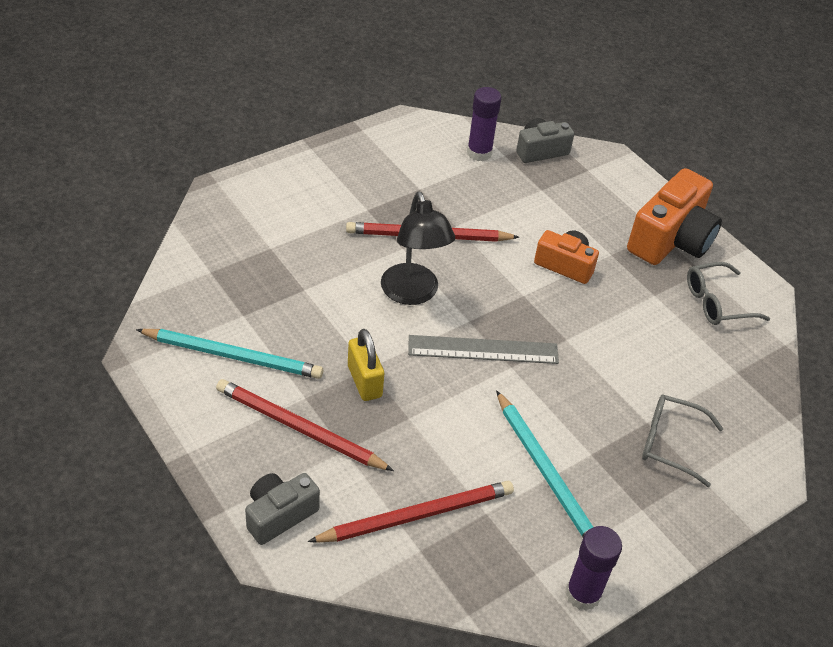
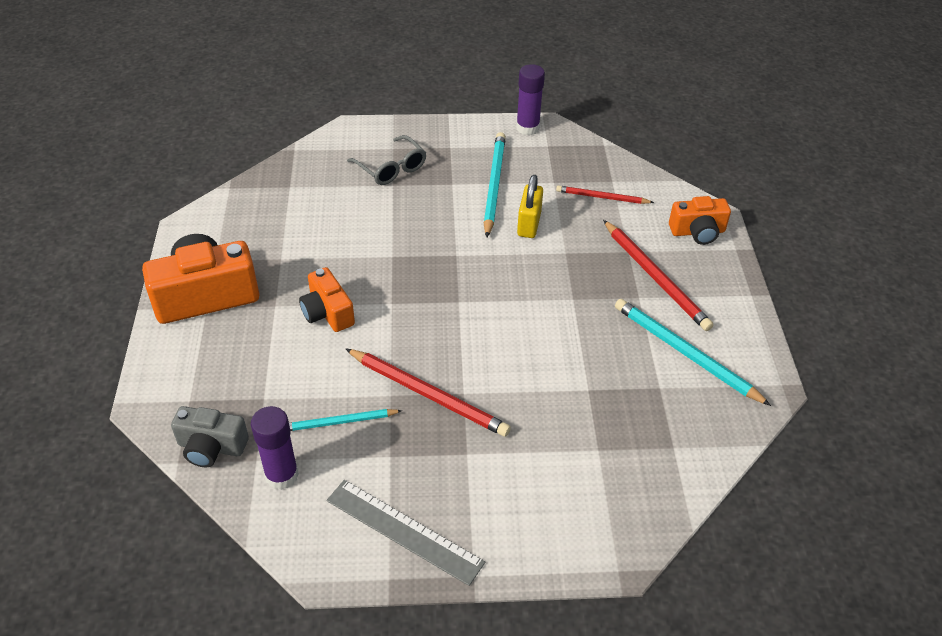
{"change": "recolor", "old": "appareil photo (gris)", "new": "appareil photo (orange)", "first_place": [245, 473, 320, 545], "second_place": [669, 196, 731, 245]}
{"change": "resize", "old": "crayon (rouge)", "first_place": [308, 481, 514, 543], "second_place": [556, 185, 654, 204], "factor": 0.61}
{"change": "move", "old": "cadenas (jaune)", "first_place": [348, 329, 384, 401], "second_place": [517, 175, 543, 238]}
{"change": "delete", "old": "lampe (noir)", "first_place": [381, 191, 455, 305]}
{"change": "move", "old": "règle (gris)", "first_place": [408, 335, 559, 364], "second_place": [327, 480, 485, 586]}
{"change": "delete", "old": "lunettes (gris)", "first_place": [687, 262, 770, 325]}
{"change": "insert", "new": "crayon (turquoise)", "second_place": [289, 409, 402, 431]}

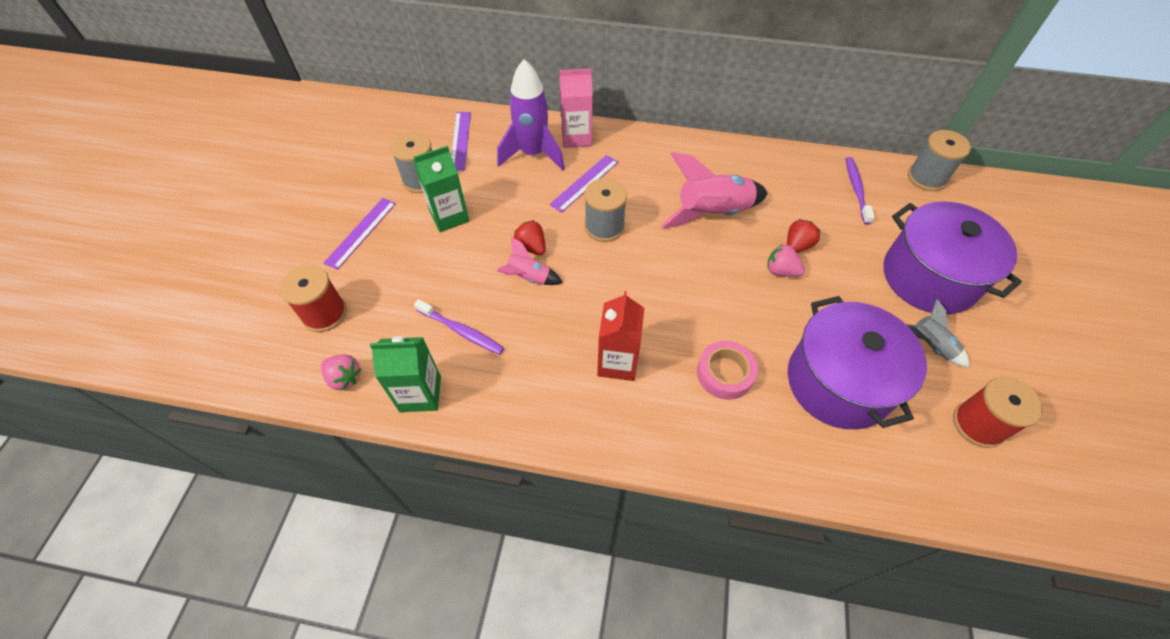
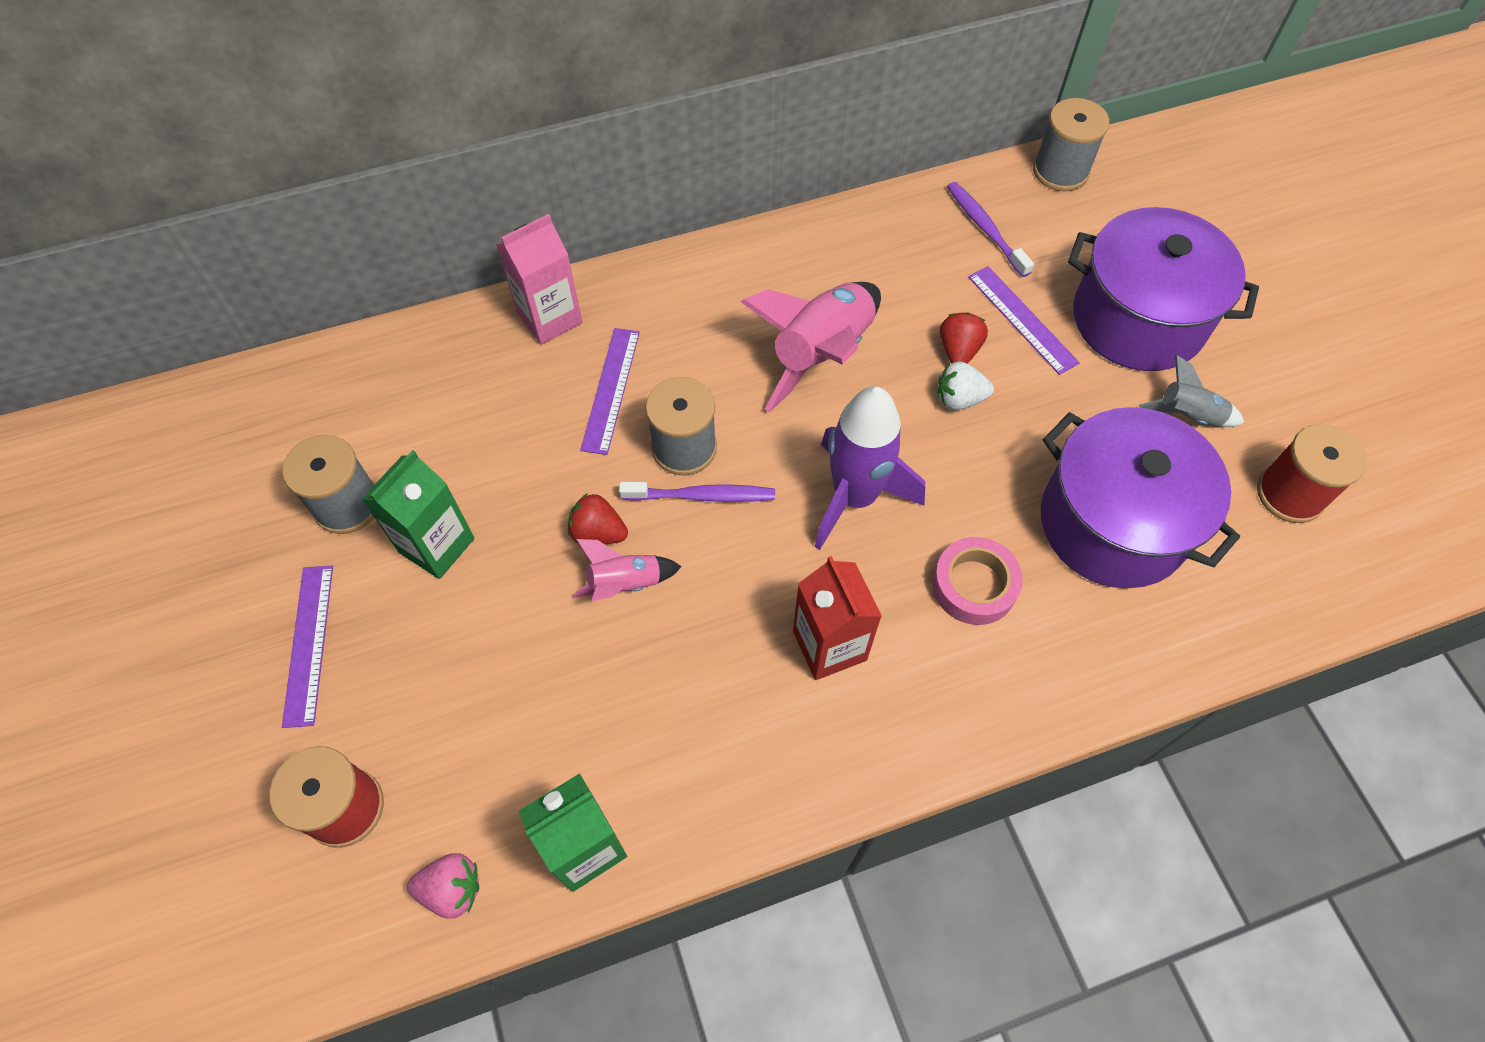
{"change": "move", "old": "brosse à dents (violet)", "first_place": [414, 299, 504, 355], "second_place": [619, 482, 775, 502]}
{"change": "move", "old": "règle (violet)", "first_place": [451, 112, 471, 171], "second_place": [968, 266, 1080, 375]}
{"change": "move", "old": "fusée (violet)", "first_place": [497, 59, 565, 171], "second_place": [814, 386, 925, 550]}
{"change": "recolor", "old": "fraise (rose)", "new": "fraise (blanc)", "first_place": [767, 244, 805, 277], "second_place": [937, 361, 994, 411]}

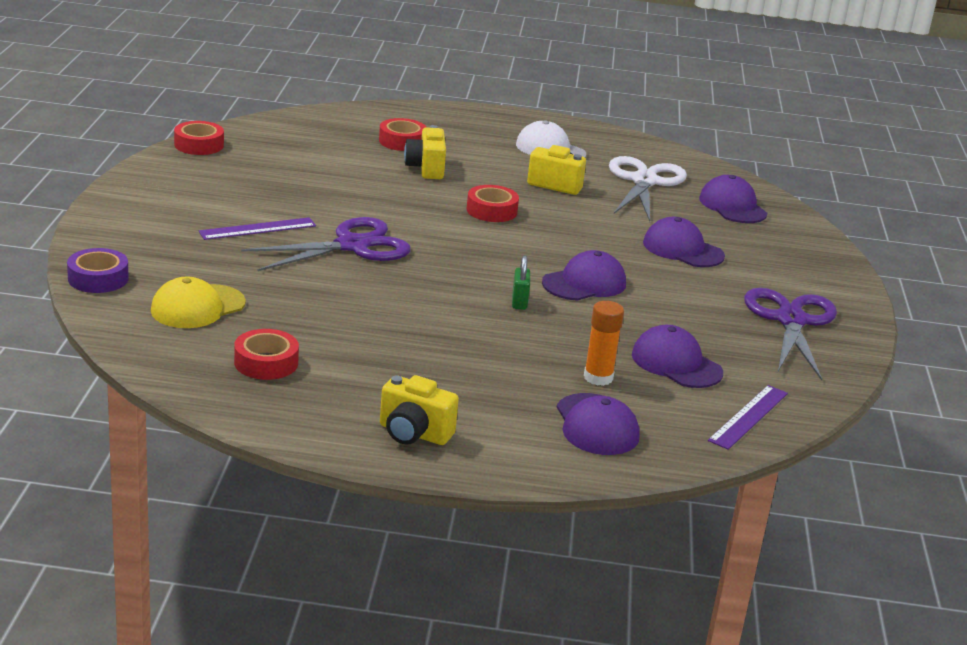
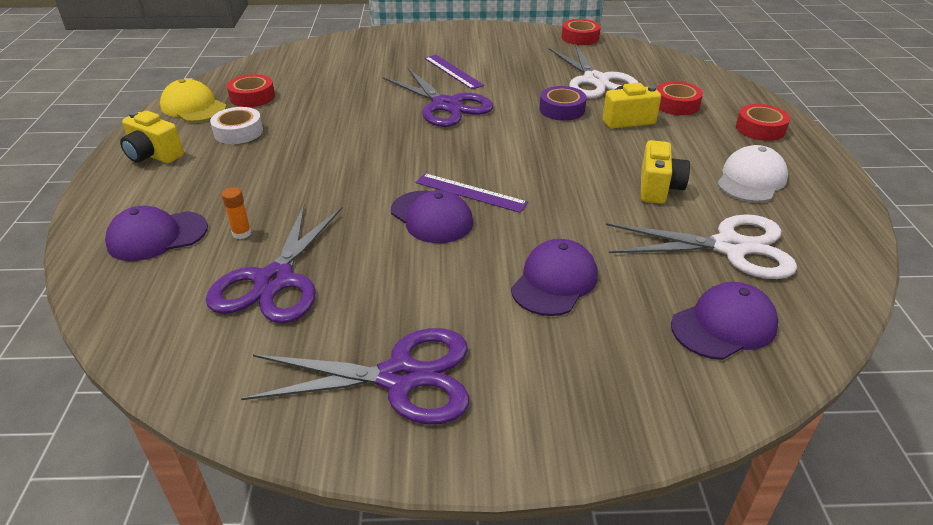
{"change": "move", "old": "ruban adhésif (violet)", "first_place": [67, 248, 129, 293], "second_place": [540, 86, 587, 121]}
{"change": "move", "old": "casquette (jaune)", "first_place": [151, 276, 246, 328], "second_place": [160, 79, 226, 122]}
{"change": "rotate", "old": "appareil photo (jaune)", "first_place": [380, 375, 459, 445], "second_place": [120, 111, 184, 163], "degrees": -75}
{"change": "move", "old": "ruban adhésif (rouge)", "first_place": [467, 185, 519, 222], "second_place": [736, 104, 790, 141]}
{"change": "delete", "old": "cadenas (vert)", "first_place": [512, 255, 530, 310]}
{"change": "resize", "old": "bâton de colle (orange)", "first_place": [584, 301, 624, 386], "second_place": [222, 187, 251, 239], "factor": 0.65}
{"change": "replace", "old": "casquette (violet)", "new": "ciseaux (violet)", "first_place": [632, 325, 723, 388], "second_place": [206, 204, 343, 324]}
{"change": "move", "old": "règle (violet)", "first_place": [708, 385, 788, 450], "second_place": [415, 173, 528, 213]}
{"change": "insert", "new": "ruban adhésif (blanc)", "second_place": [210, 107, 263, 144]}
{"change": "insert", "new": "ciseaux (blanc)", "second_place": [549, 44, 638, 99]}

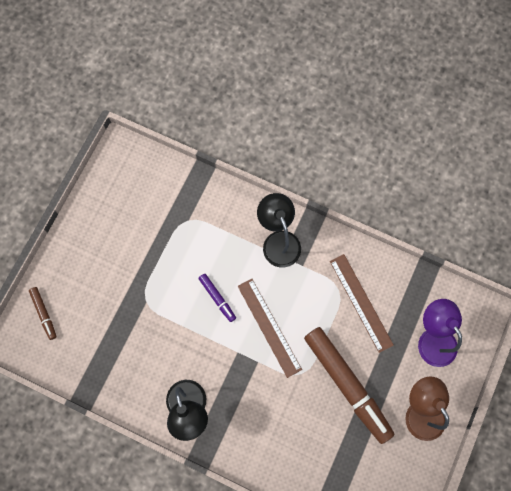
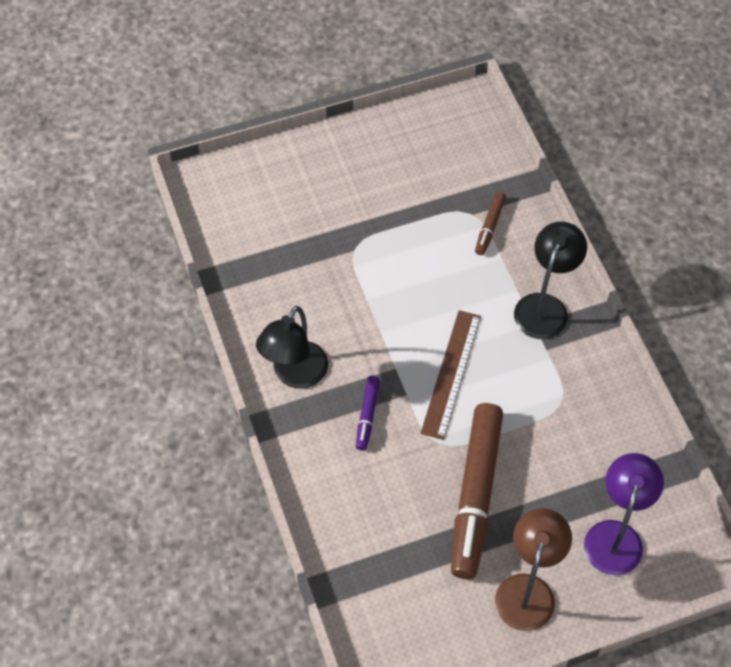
{"change": "move", "old": "feutre (marron)", "first_place": [29, 287, 57, 340], "second_place": [475, 192, 506, 255]}
{"change": "move", "old": "feutre (violet)", "first_place": [198, 274, 236, 322], "second_place": [356, 376, 380, 450]}
{"change": "delete", "old": "règle (marron)", "first_place": [330, 254, 394, 353]}

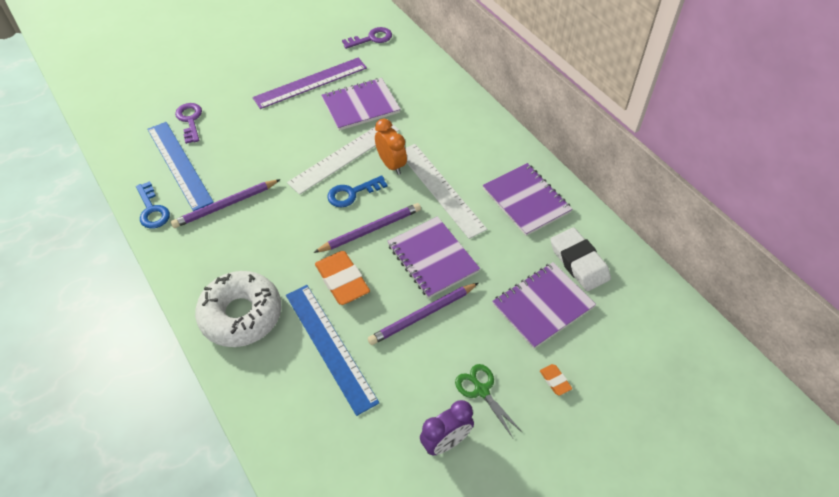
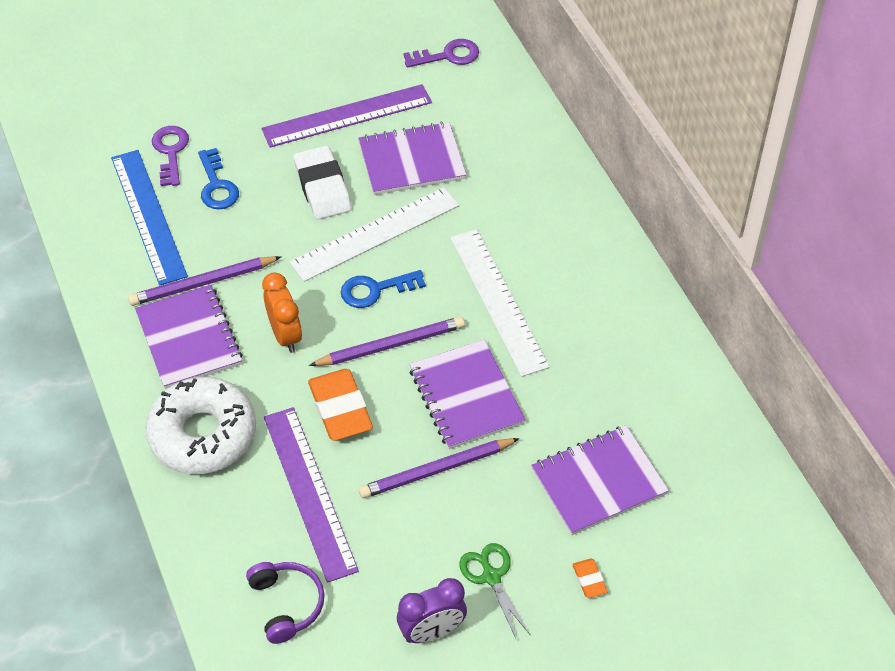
{"change": "move", "old": "clé (bleu)", "first_place": [136, 181, 170, 229], "second_place": [198, 148, 239, 209]}
{"change": "recolor", "old": "règle (bleu)", "new": "règle (violet)", "first_place": [286, 285, 379, 416], "second_place": [264, 407, 359, 583]}
{"change": "move", "old": "réveil (orange)", "first_place": [375, 119, 407, 175], "second_place": [262, 272, 302, 353]}
{"change": "move", "old": "carnet (violet)", "first_place": [482, 163, 572, 236], "second_place": [135, 285, 243, 389]}
{"change": "move", "old": "gomme (blanc)", "first_place": [551, 227, 611, 291], "second_place": [294, 145, 352, 220]}
{"change": "insert", "new": "casque audio (violet)", "second_place": [246, 562, 325, 644]}

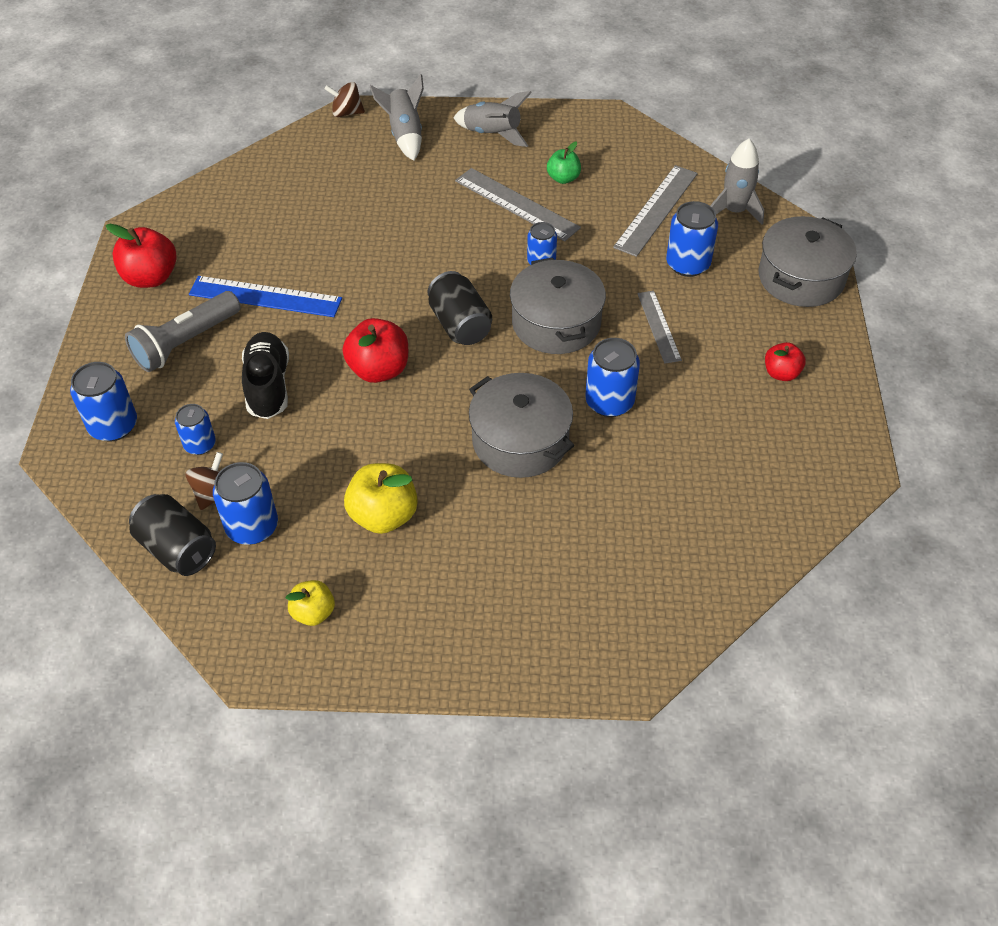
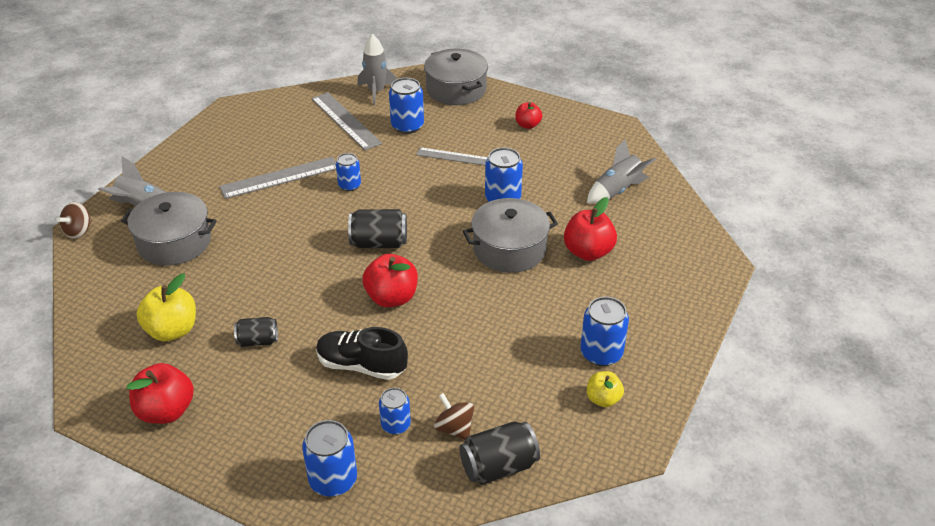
{"change": "delete", "old": "lampe de poche (gris)", "first_place": [125, 291, 241, 372]}
{"change": "replace", "old": "règle (bleu)", "new": "canette (noir)", "first_place": [189, 276, 342, 317], "second_place": [234, 317, 278, 347]}
{"change": "move", "old": "canette (bleu)", "first_place": [213, 462, 278, 545], "second_place": [580, 297, 629, 366]}
{"change": "move", "old": "pomme (jaune)", "first_place": [344, 463, 418, 534], "second_place": [136, 274, 196, 341]}
{"change": "move", "old": "fusée (gris)", "first_place": [453, 91, 532, 147], "second_place": [587, 139, 656, 203]}
{"change": "move", "old": "marmite (gris)", "first_place": [510, 257, 606, 354], "second_place": [121, 192, 217, 266]}
{"change": "delete", "old": "pomme (vert)", "first_place": [547, 141, 581, 184]}
{"change": "insert", "new": "pomme (rouge)", "second_place": [564, 197, 617, 261]}

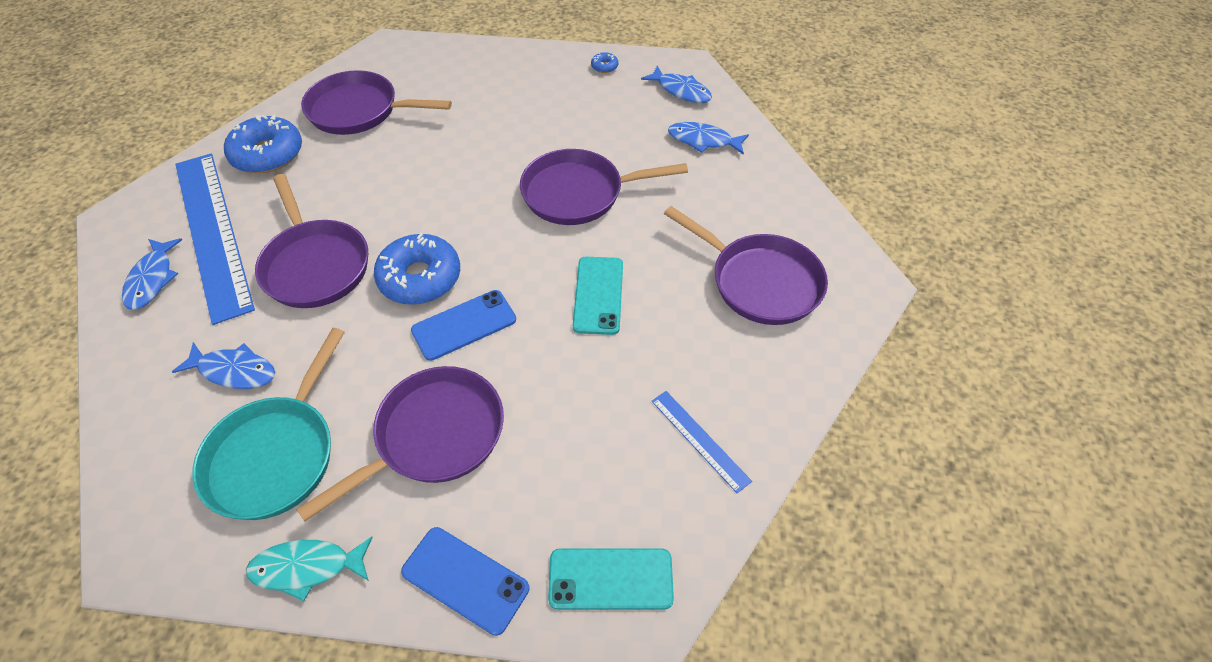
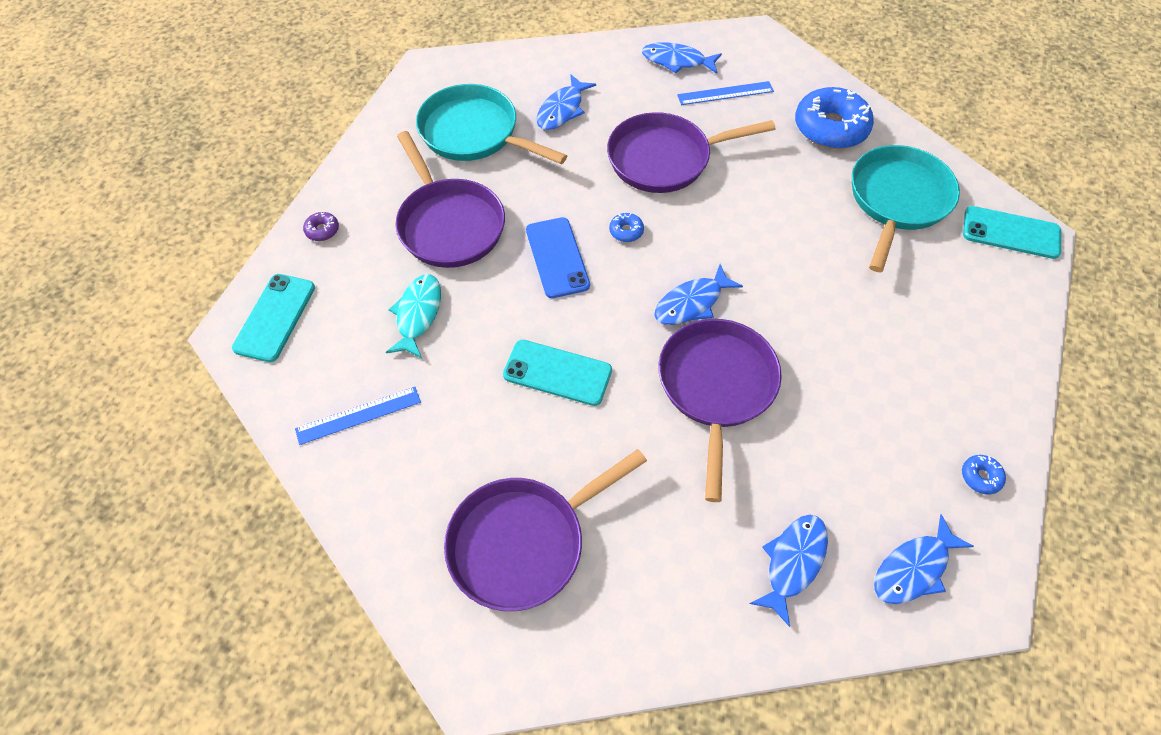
{"change": "resize", "old": "règle (bleu)", "first_place": [175, 154, 255, 325], "second_place": [677, 81, 774, 105], "factor": 0.44}
{"change": "move", "old": "poisson (turquoise)", "first_place": [246, 537, 373, 602], "second_place": [386, 274, 441, 358]}
{"change": "recolor", "old": "poêle (violet)", "new": "poêle (turquoise)", "first_place": [301, 70, 452, 135], "second_place": [852, 145, 960, 272]}
{"change": "resize", "old": "beignet (bleu)", "first_place": [374, 233, 460, 305], "second_place": [609, 213, 644, 242], "factor": 0.42}
{"change": "replace", "old": "téléphone (bleu)", "new": "beignet (violet)", "first_place": [401, 527, 529, 636], "second_place": [303, 212, 339, 241]}
{"change": "insert", "new": "poisson (bleu)", "second_place": [654, 264, 743, 325]}
{"change": "insert", "new": "téléphone (turquoise)", "second_place": [963, 206, 1061, 259]}

